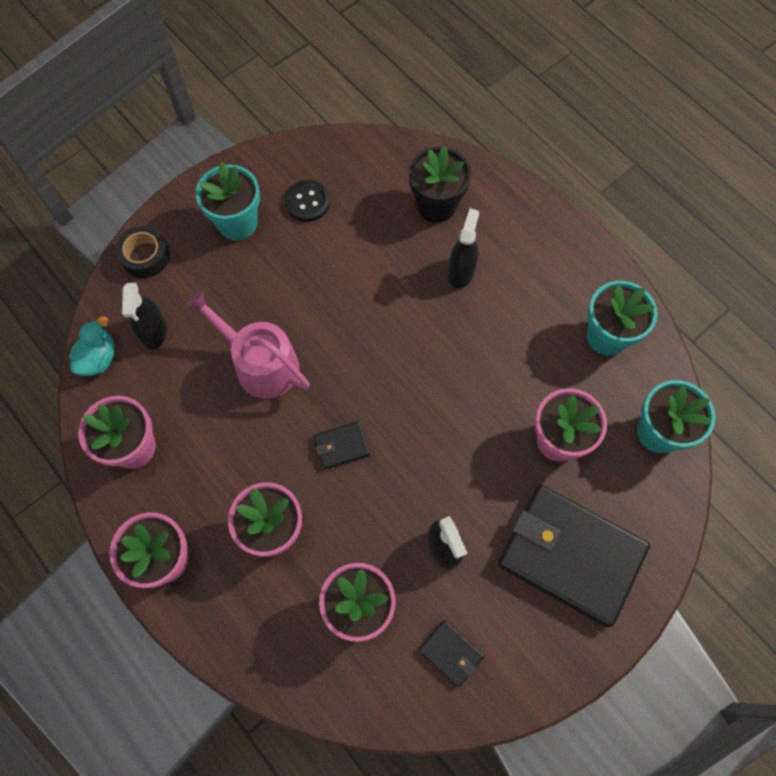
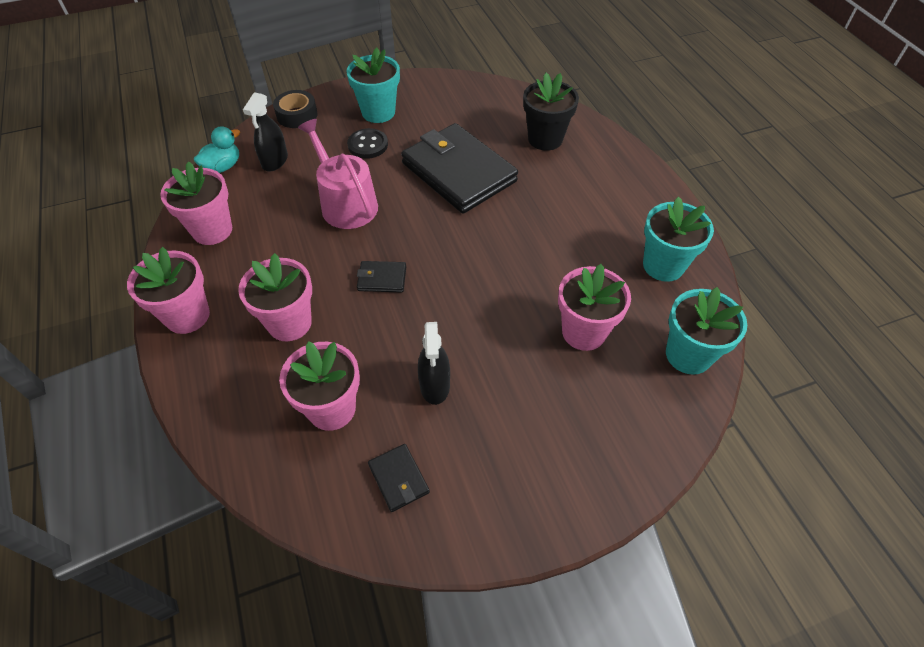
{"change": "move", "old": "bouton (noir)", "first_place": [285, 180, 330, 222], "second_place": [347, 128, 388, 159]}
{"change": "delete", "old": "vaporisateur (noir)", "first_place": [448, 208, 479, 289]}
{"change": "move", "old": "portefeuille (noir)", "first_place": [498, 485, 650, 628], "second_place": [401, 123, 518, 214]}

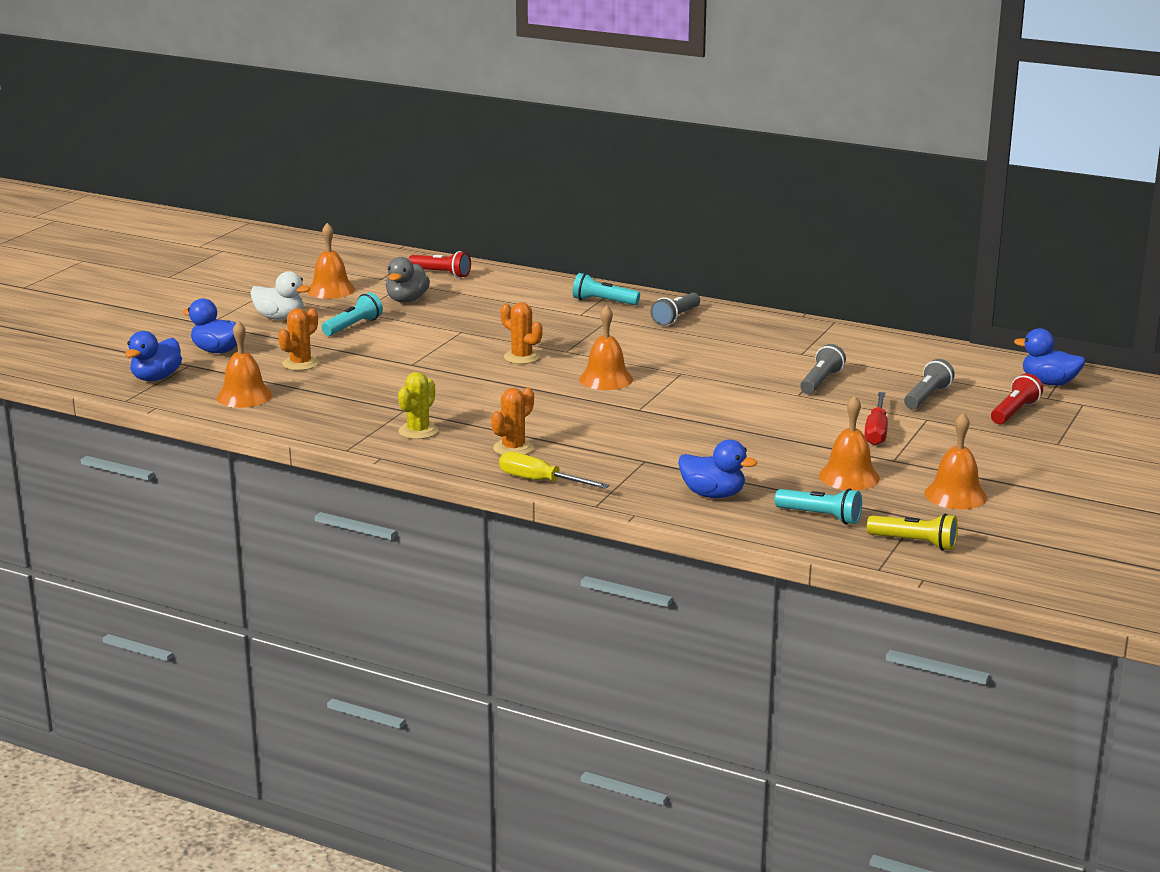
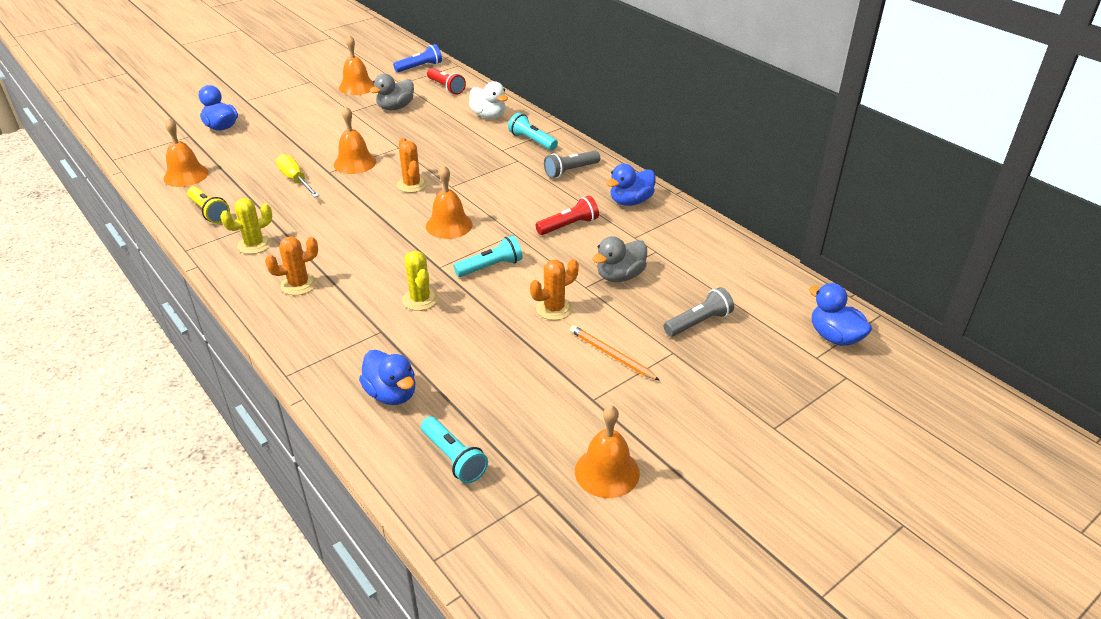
{"change": "move", "old": "canard (bleu)", "first_place": [125, 331, 182, 381], "second_place": [606, 164, 655, 206]}
{"change": "move", "old": "canard (blanc)", "first_place": [250, 271, 310, 320], "second_place": [469, 81, 508, 119]}
{"change": "move", "old": "cactus (orange)", "first_place": [278, 308, 319, 371], "second_place": [530, 259, 579, 320]}
{"change": "move", "old": "lampe de poche (turquoise)", "first_place": [322, 292, 383, 336], "second_place": [453, 235, 523, 277]}
{"change": "move", "old": "tournevis (jaune)", "first_place": [499, 452, 609, 489], "second_place": [276, 154, 319, 198]}
{"change": "replace", "old": "lampe de poche (gris)", "new": "canard (gris)", "first_place": [800, 344, 846, 394], "second_place": [592, 236, 647, 282]}
{"change": "move", "old": "cloche (orange)", "first_place": [819, 395, 880, 490], "second_place": [334, 106, 376, 174]}
{"change": "replace", "old": "tournevis (rouge)", "new": "crayon (orange)", "first_place": [864, 392, 888, 445], "second_place": [570, 325, 660, 381]}
{"change": "move", "old": "lampe de poche (jaune)", "first_place": [867, 514, 958, 551], "second_place": [187, 186, 230, 224]}
{"change": "move", "old": "lampe de poche (rouge)", "first_place": [991, 373, 1043, 424], "second_place": [535, 196, 599, 235]}
{"change": "insert", "new": "lampe de poche (bleu)", "second_place": [393, 44, 442, 72]}
{"change": "insert", "new": "cactus (jaune)", "second_place": [402, 251, 439, 311]}

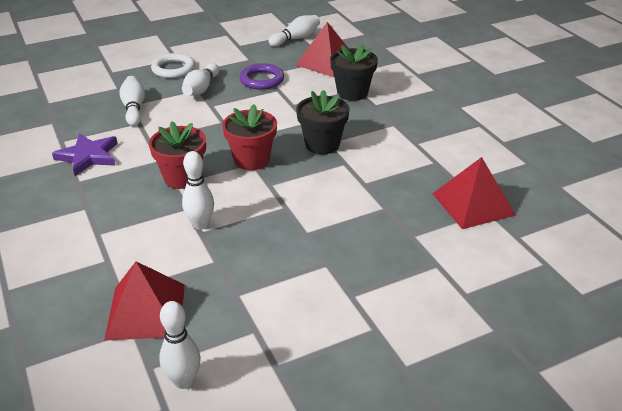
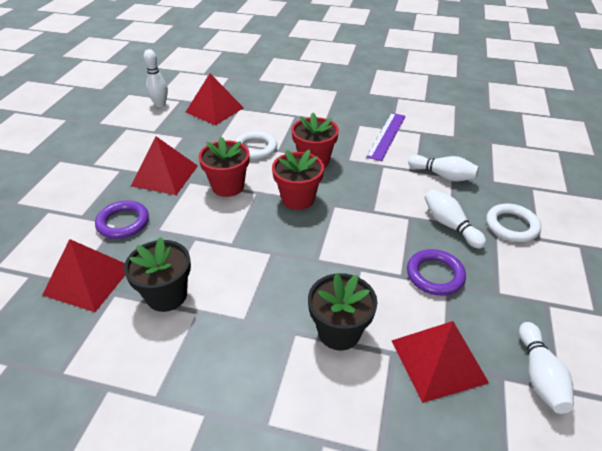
{"change": "replace", "old": "étoile (violet)", "new": "règle (violet)", "first_place": [52, 133, 118, 176], "second_place": [366, 113, 406, 161]}
{"change": "replace", "old": "quille (blanc)", "new": "anneau (blanc)", "first_place": [182, 151, 214, 230], "second_place": [235, 131, 277, 160]}
{"change": "move", "old": "pot de fleurs (noir)", "first_place": [296, 90, 350, 154], "second_place": [124, 237, 191, 312]}
{"change": "insert", "new": "anneau (violet)", "second_place": [95, 200, 149, 239]}
{"change": "insert", "new": "pyramide (rouge)", "second_place": [131, 136, 198, 195]}
{"change": "insert", "new": "pot de fleurs (rouge)", "second_place": [199, 136, 250, 197]}

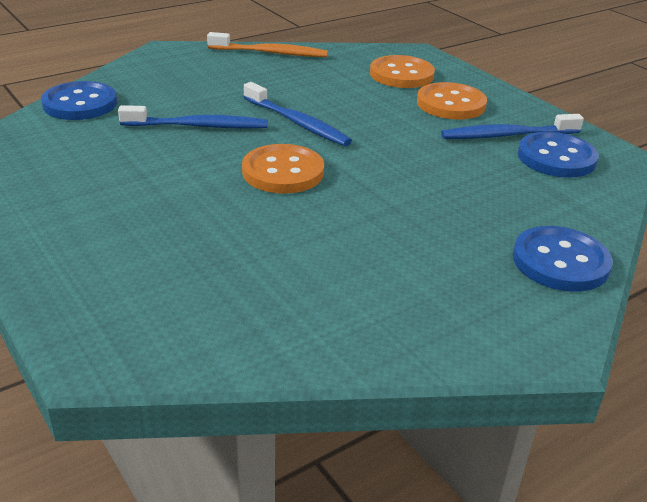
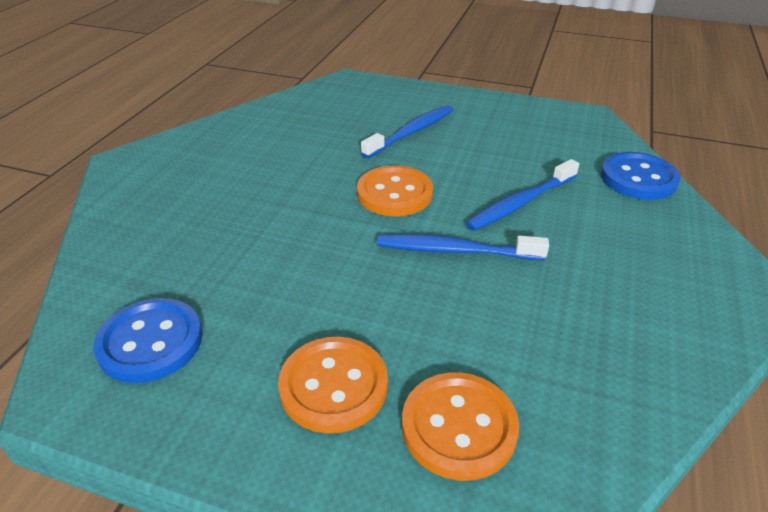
{"change": "delete", "old": "brosse à dents (orange)", "first_place": [207, 32, 328, 57]}
{"change": "move", "old": "brosse à dents (bleu)", "first_place": [441, 114, 584, 139], "second_place": [361, 105, 453, 158]}
{"change": "delete", "old": "bouton (bleu)", "first_place": [513, 226, 613, 292]}

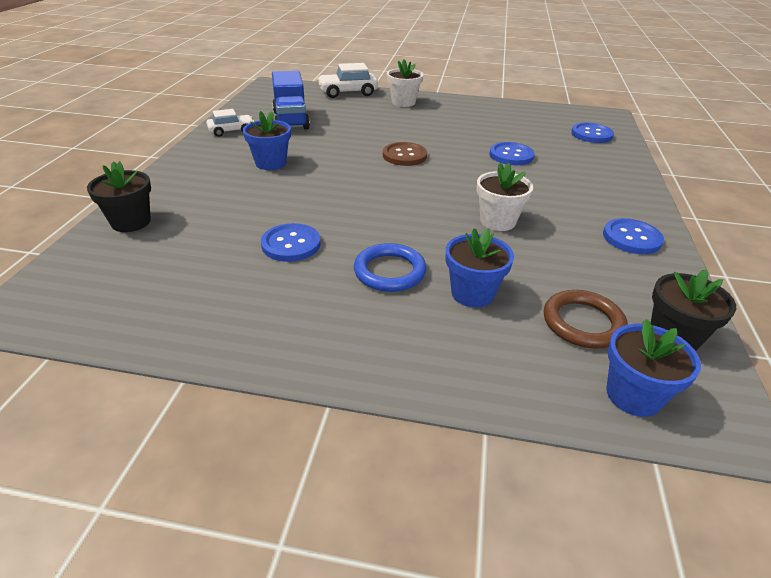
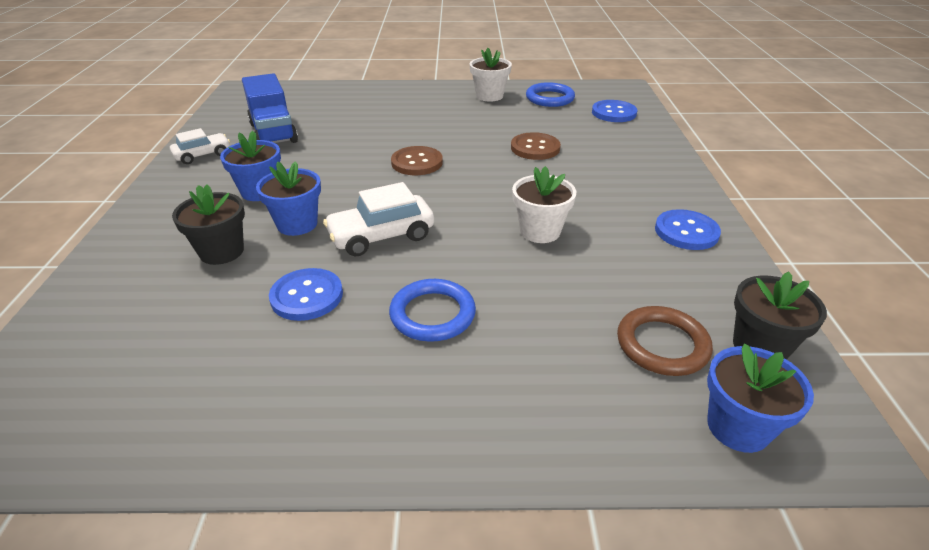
{"change": "move", "old": "pot de fleurs (noir)", "first_place": [87, 161, 151, 232], "second_place": [172, 184, 245, 265]}
{"change": "move", "old": "voiture (blanc)", "first_place": [317, 63, 378, 98], "second_place": [323, 182, 434, 256]}
{"change": "move", "old": "pot de fleurs (blanc)", "first_place": [387, 60, 423, 107], "second_place": [470, 48, 512, 102]}
{"change": "move", "old": "pot de fleurs (bleu)", "first_place": [446, 228, 514, 308], "second_place": [256, 161, 321, 236]}
{"change": "recolor", "old": "bouton (bleu)", "new": "bouton (marron)", "first_place": [489, 142, 534, 165], "second_place": [511, 132, 561, 160]}
{"change": "insert", "new": "anneau (bleu)", "second_place": [526, 82, 575, 107]}

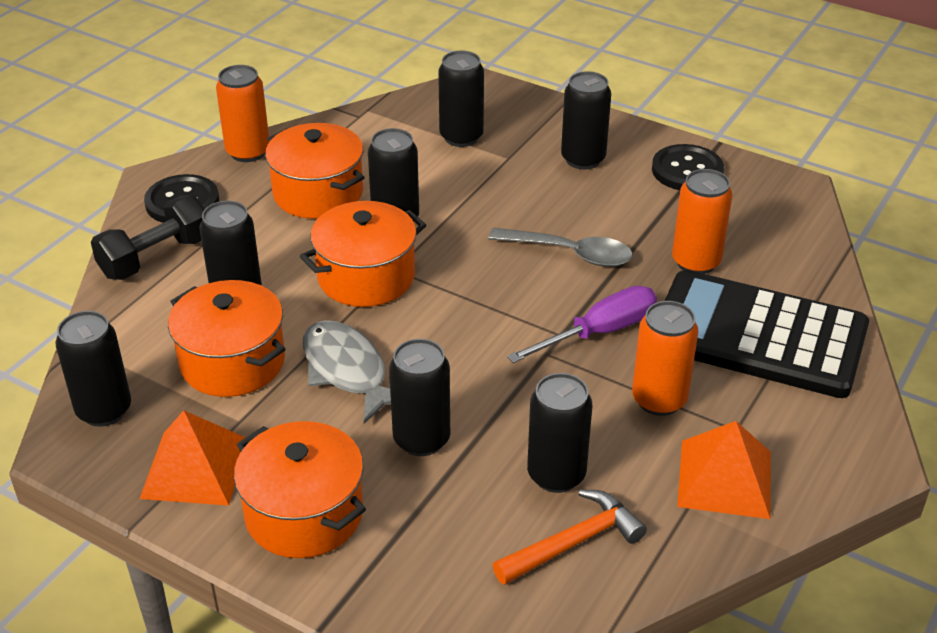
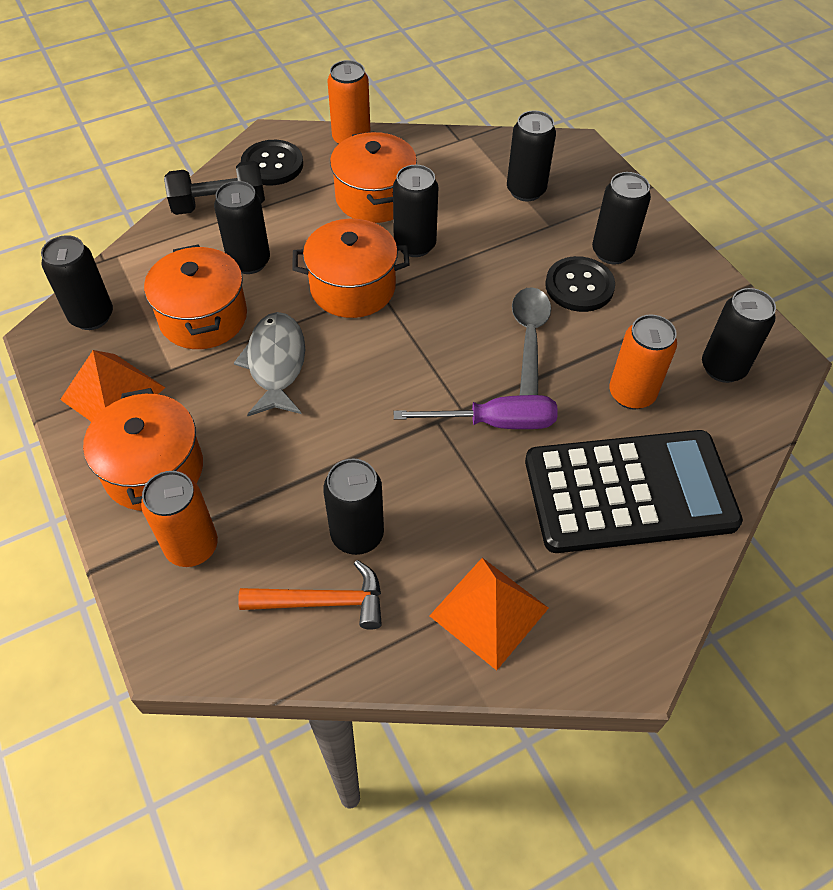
{"change": "move", "old": "canette (noir)", "first_place": [389, 339, 450, 456], "second_place": [702, 288, 776, 383]}
{"change": "rotate", "old": "cuillère (gris)", "first_place": [488, 228, 633, 267], "second_place": [512, 287, 551, 395], "degrees": -135}
{"change": "move", "old": "canette (orange)", "first_place": [632, 301, 698, 416], "second_place": [141, 471, 218, 567]}
{"change": "move", "old": "bouton (noir)", "first_place": [652, 144, 724, 190], "second_place": [545, 256, 615, 312]}
{"change": "rotate", "old": "calculatrice (noir)", "first_place": [665, 270, 869, 398], "second_place": [525, 430, 743, 553], "degrees": 120}

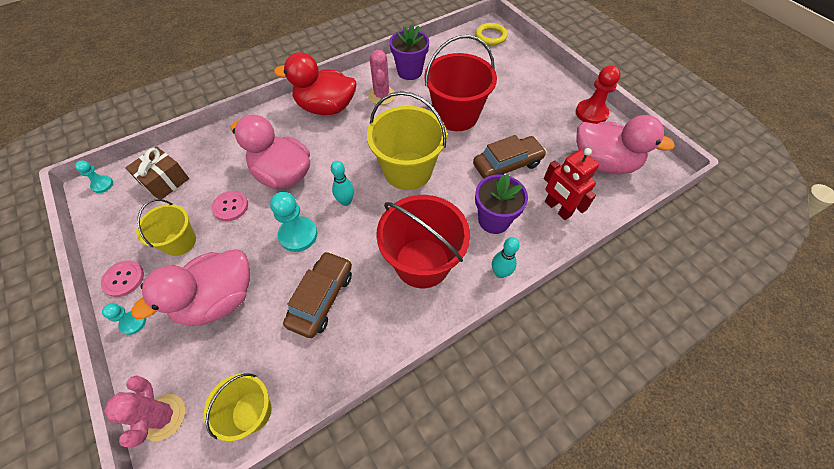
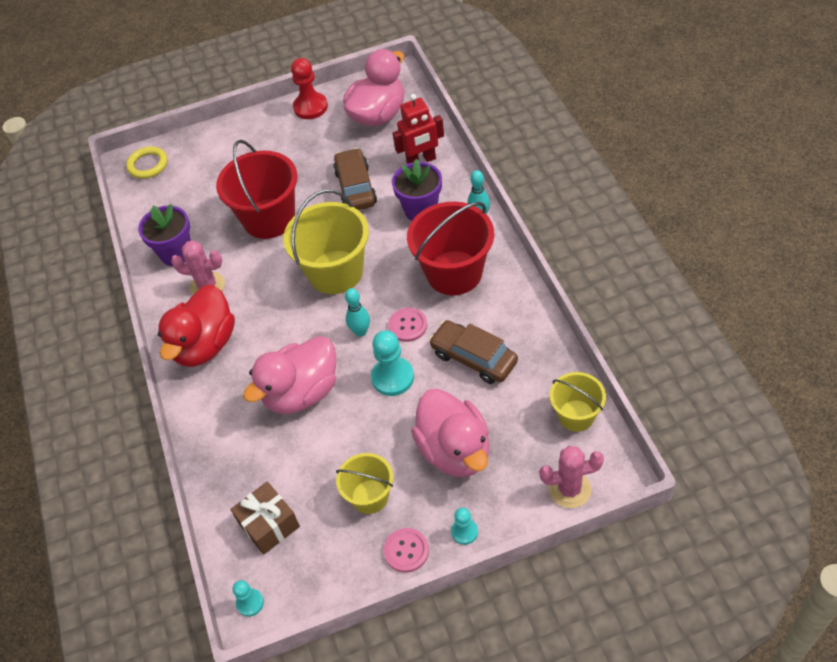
{"change": "move", "old": "bouton (rose)", "first_place": [212, 191, 248, 221], "second_place": [388, 308, 427, 342]}

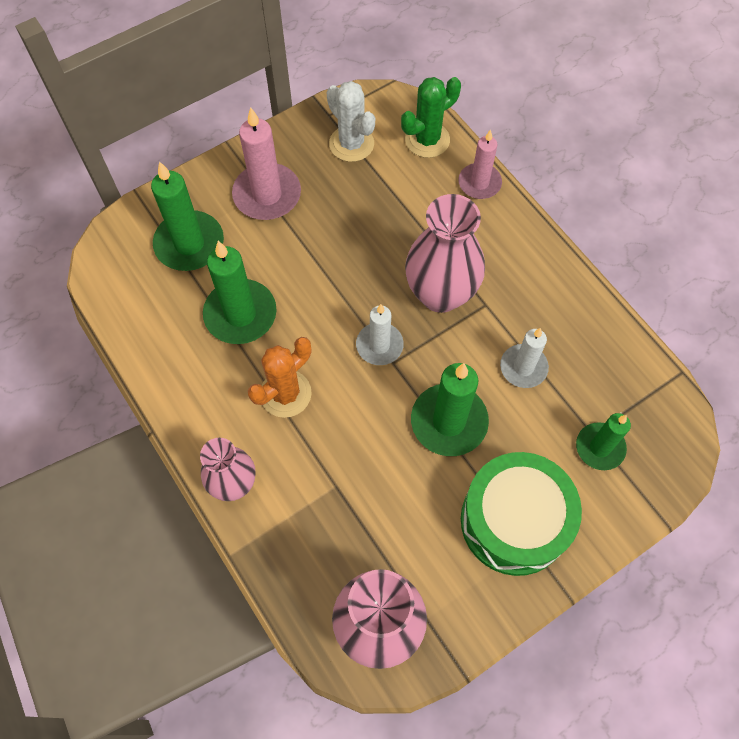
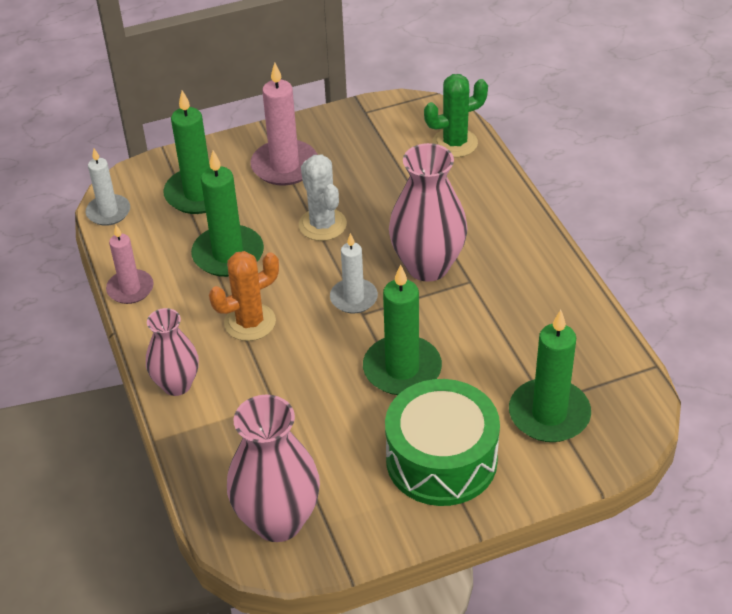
{"change": "move", "old": "cactus (blanc)", "first_place": [327, 81, 375, 162], "second_place": [299, 154, 347, 241]}
{"change": "move", "old": "bougie (rose)", "first_place": [458, 129, 502, 199], "second_place": [106, 225, 154, 304]}
{"change": "move", "old": "bougie (blanc)", "first_place": [500, 328, 549, 388], "second_place": [85, 149, 130, 226]}
{"change": "resize", "old": "bougie (vert)", "first_place": [576, 413, 631, 470], "second_place": [509, 310, 591, 442], "factor": 1.56}

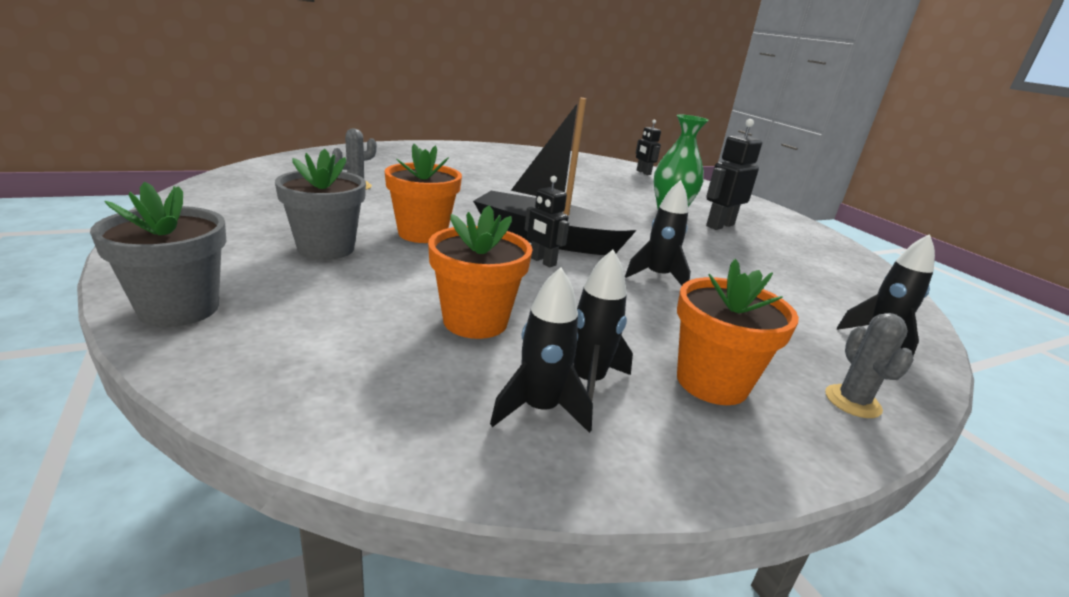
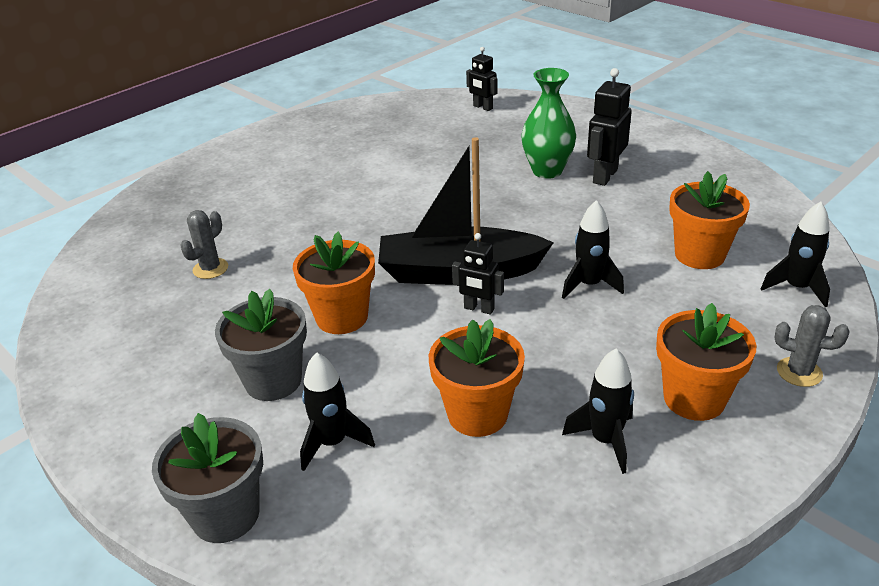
{"change": "move", "old": "fusée (noir)", "first_place": [490, 267, 593, 433], "second_place": [300, 352, 375, 471]}
{"change": "rotate", "old": "cactus (gris)", "first_place": [825, 313, 914, 418], "second_place": [775, 305, 849, 387], "degrees": -45}
{"change": "insert", "new": "pot de fleurs (orange)", "second_place": [669, 171, 750, 269]}

